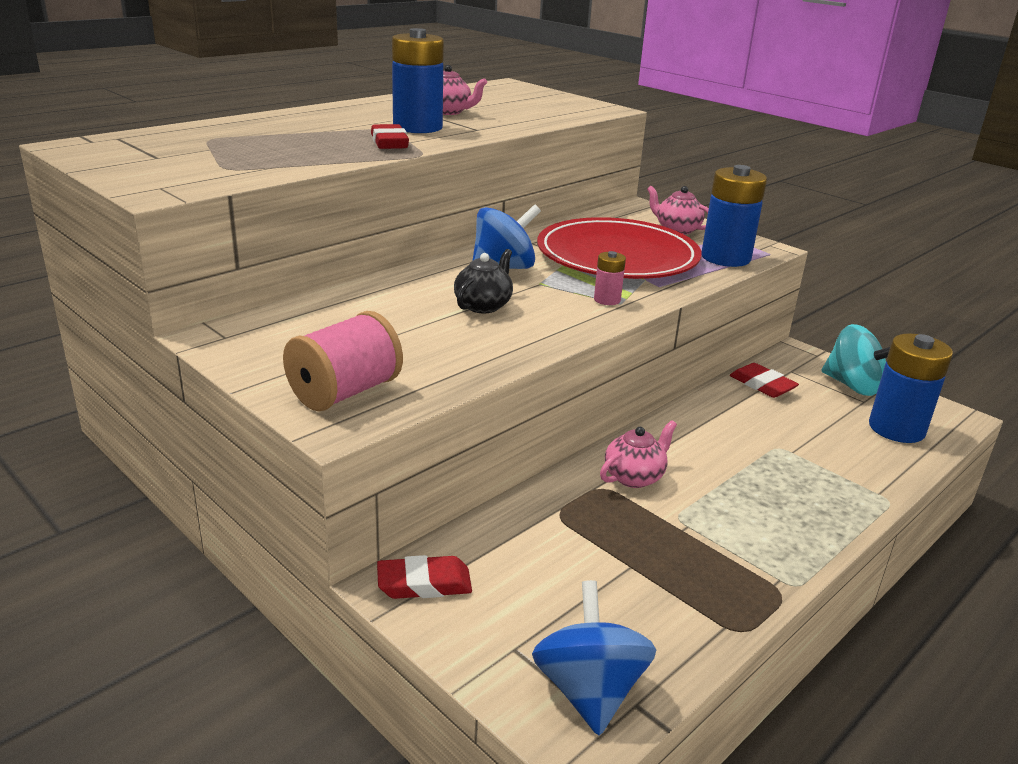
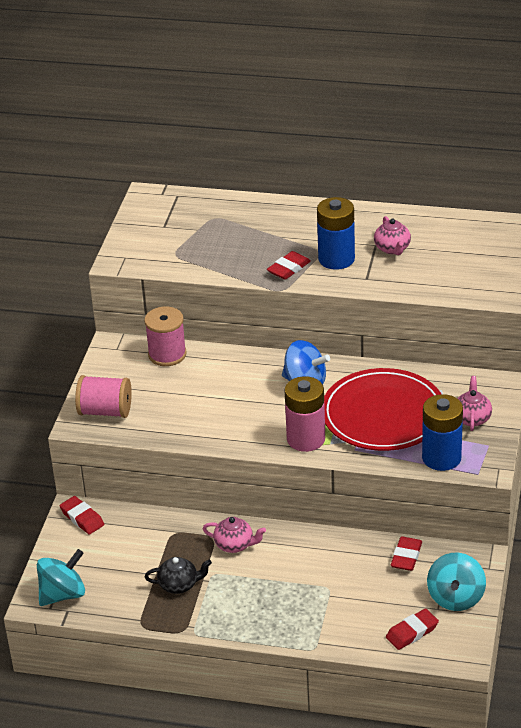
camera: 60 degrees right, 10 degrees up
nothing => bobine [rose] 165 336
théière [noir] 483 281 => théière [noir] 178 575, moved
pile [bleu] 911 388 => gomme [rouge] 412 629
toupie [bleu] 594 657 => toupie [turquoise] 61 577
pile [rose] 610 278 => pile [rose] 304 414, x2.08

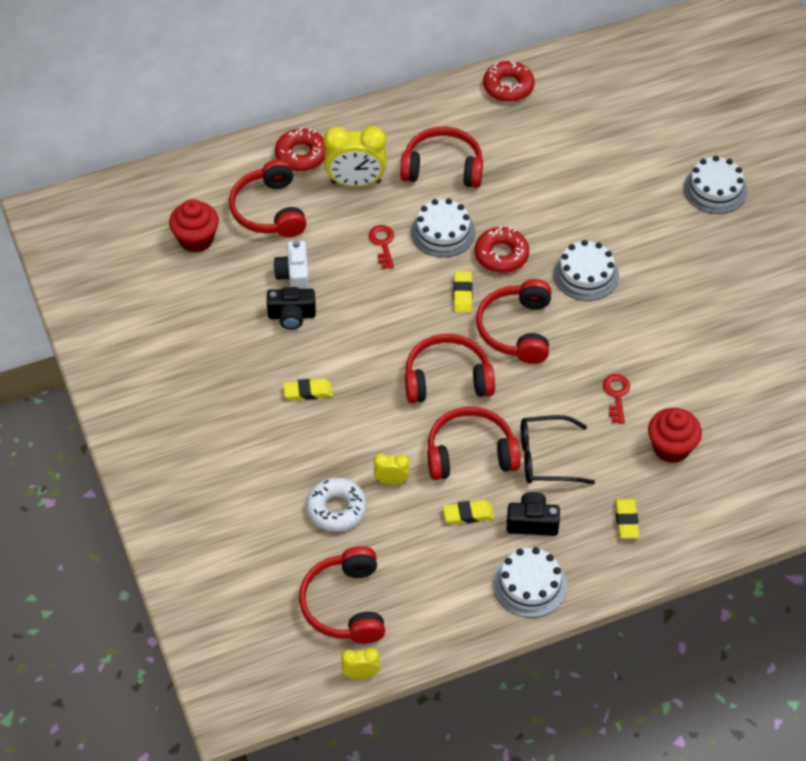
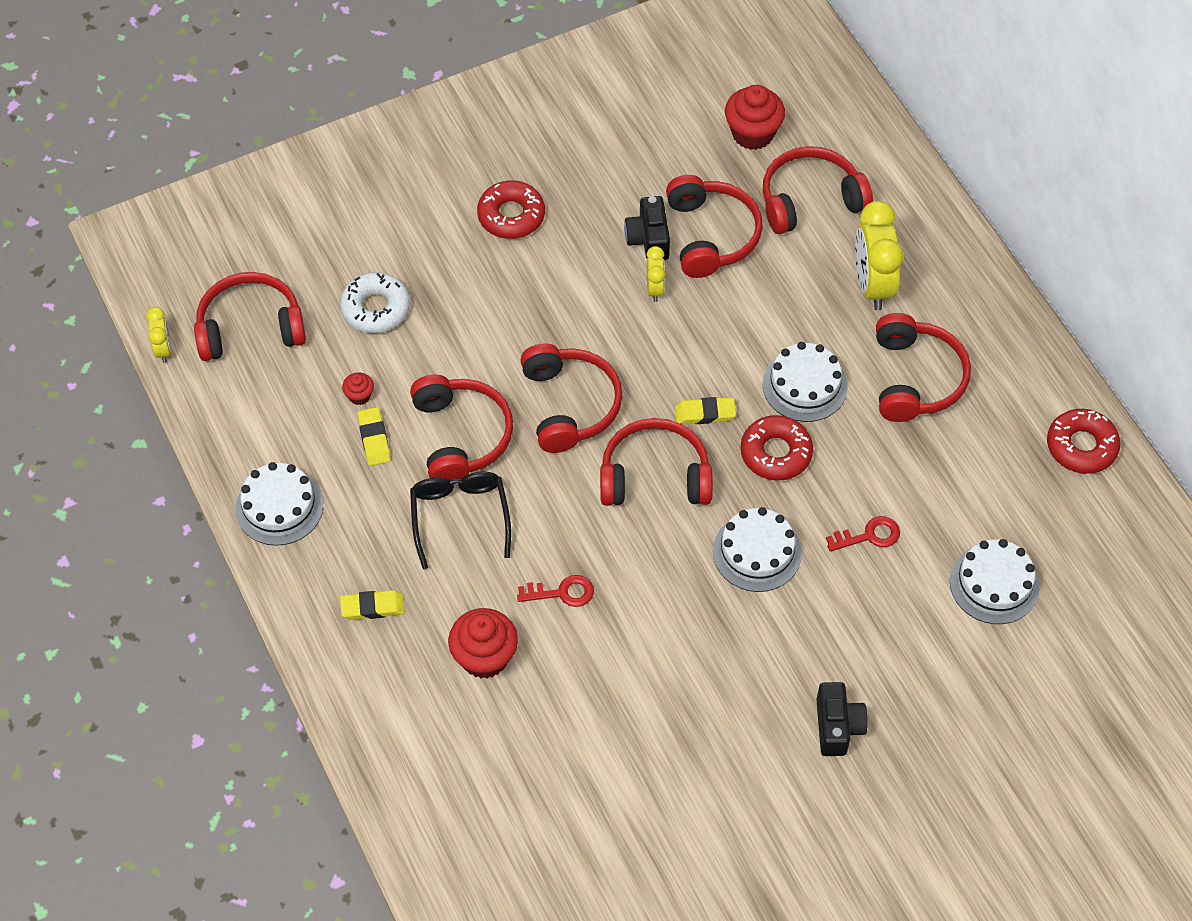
camera: 85 degrees right, 5 degrees up
gomme [jaune] 308 389 => nothing
nothing => muffin [rouge] 358 389
beignet [rouge] 300 149 => beignet [rouge] 511 209, moved
clé [rouge] 381 247 => clé [rouge] 863 534, moved
réveil [jaune] 391 469 => réveil [jaune] 655 274, moved
appareil photo [noir] 533 514 => appareil photo [noir] 842 719, moved
gâteau [blanc] 715 185 => gâteau [blanc] 995 581, moved
appareil photo [blanc] 291 265 => casque audio [rouge] 714 226

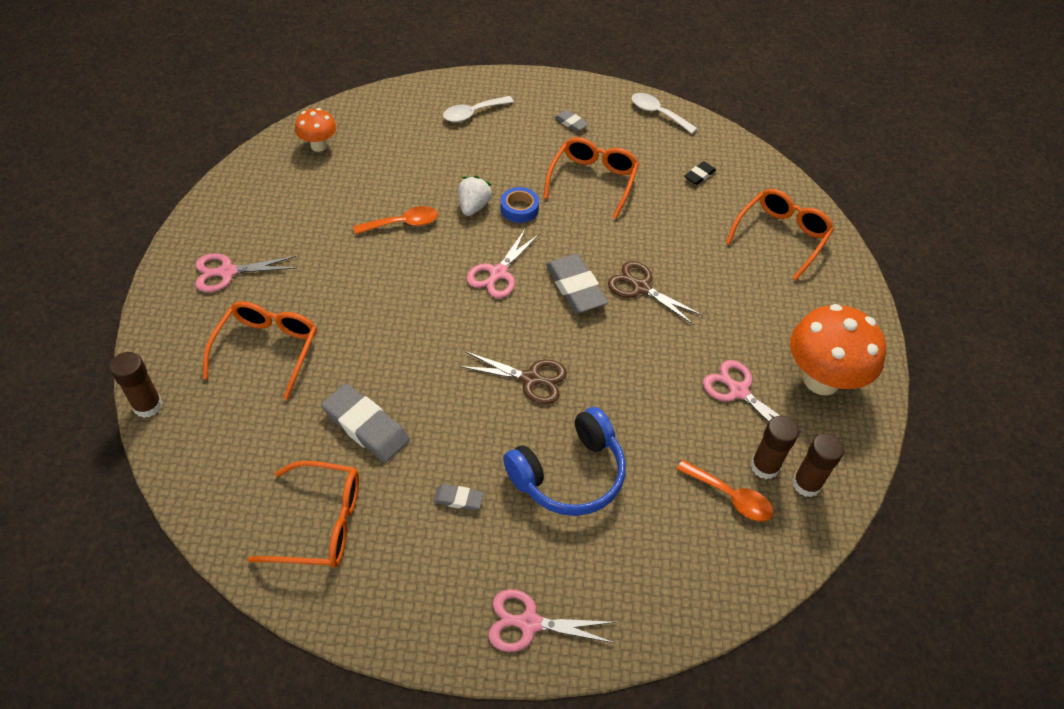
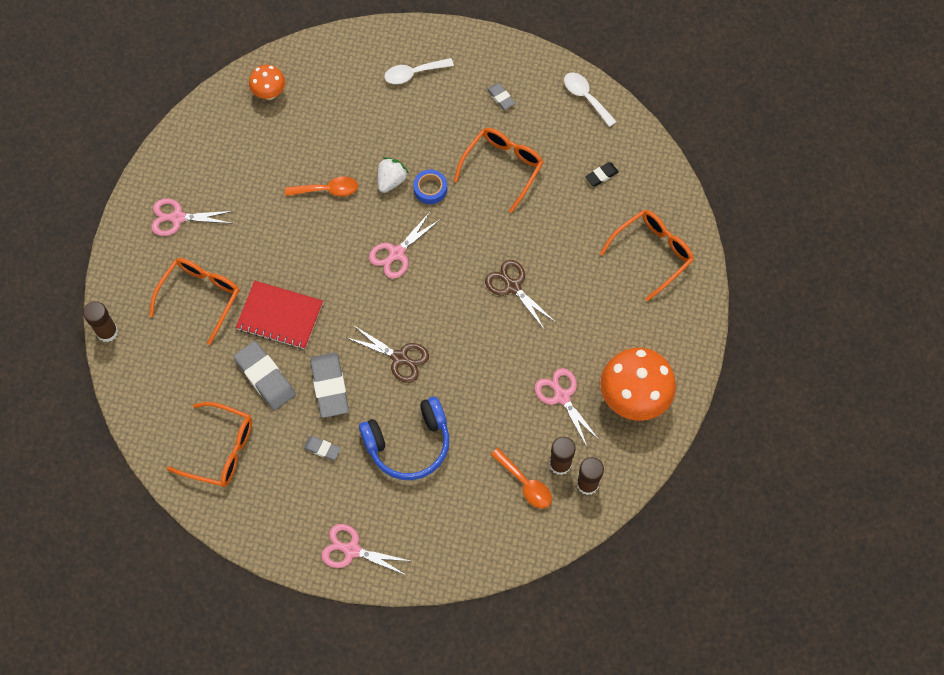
camera: 15 degrees right, 15 degrees up
nothing => carnet [rouge] 279 315
gomme [gris] 577 283 => gomme [gris] 329 385, moved

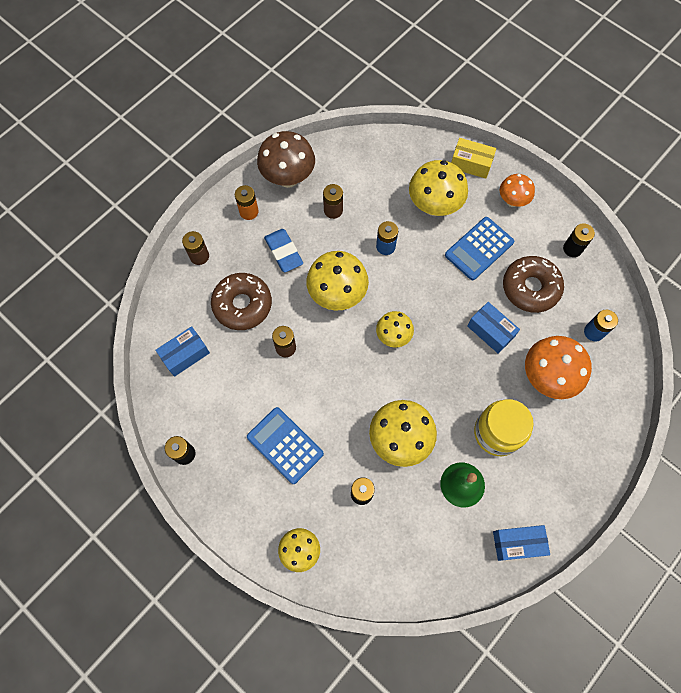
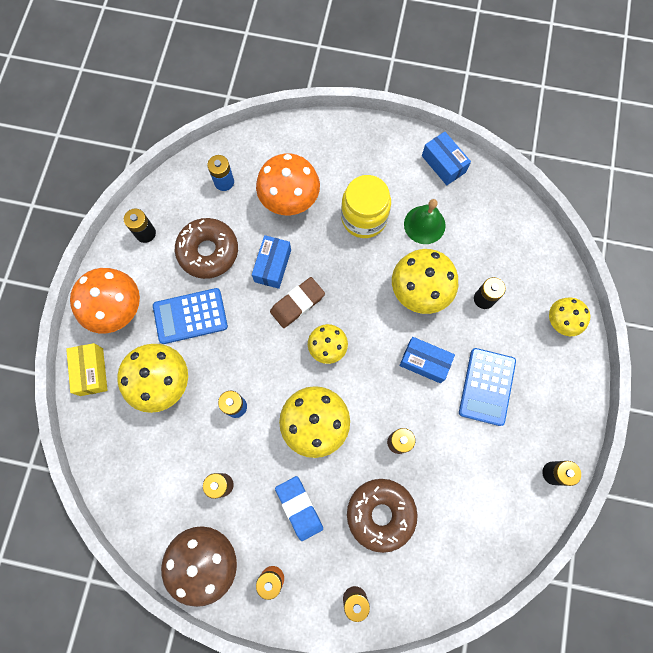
camera: 120 degrees left, 5 degrees up
nothing => gomme [marron] 297 302
boîte [bleu] 182 351 => boîte [bleu] 427 360, moved
gomme [bleu] 283 251 => gomme [bleu] 299 508, 60 degrees counterclockwise
calculatrice [bleu] 479 248 => calculatrice [bleu] 190 316, 150 degrees clockwise
champignon [orange] 517 190 => champignon [orange] 105 300, x1.66

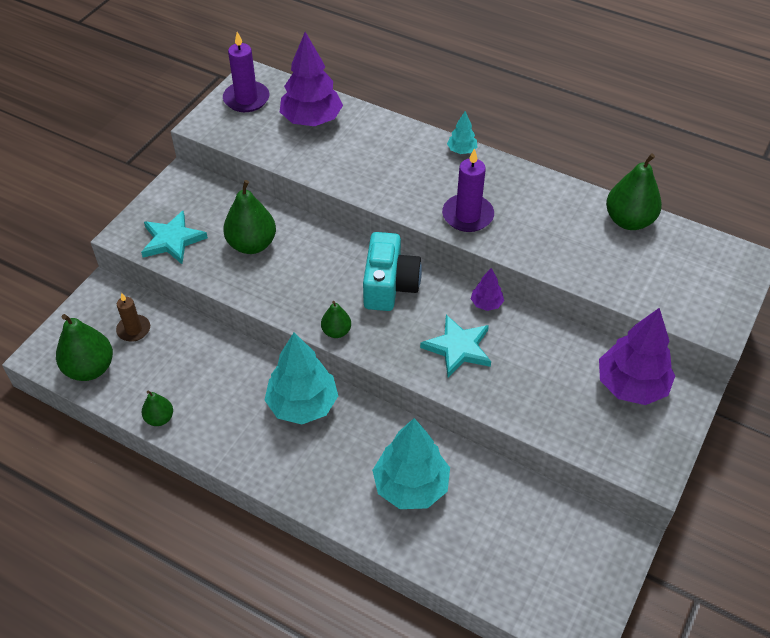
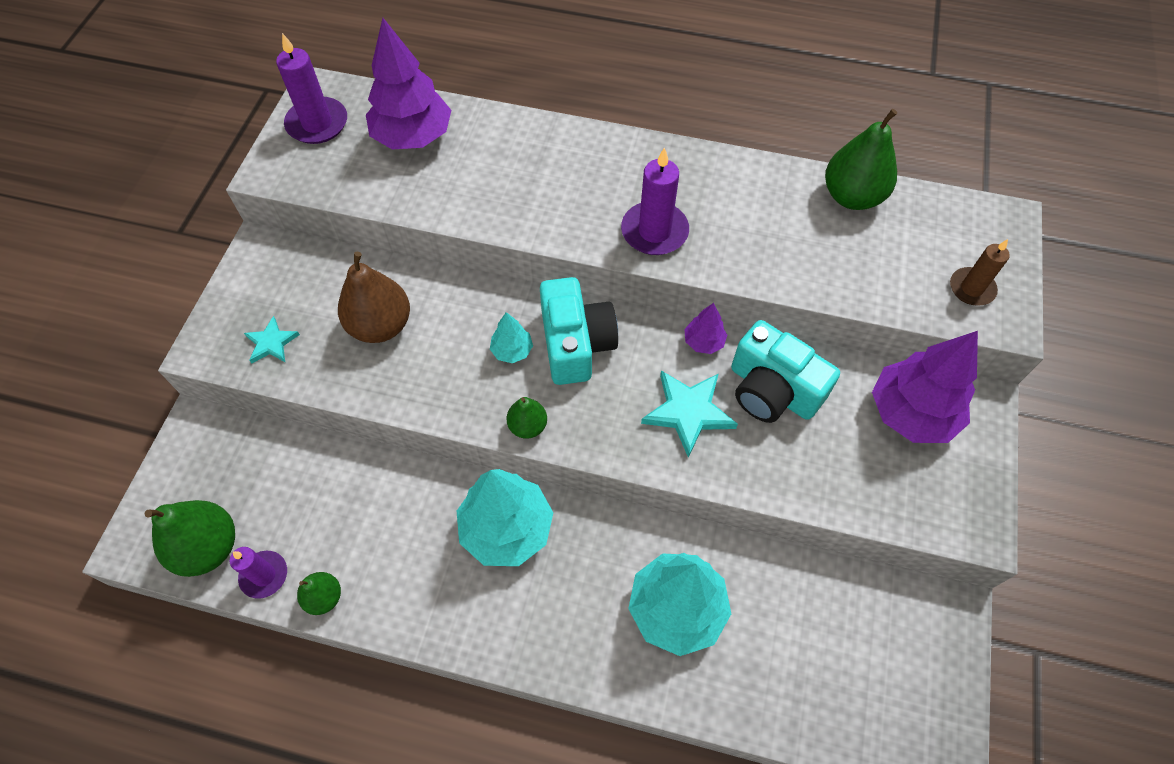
camera: 15 degrees left, 10 degrees up
nothing => bougie [violet] 258 573
nothing => appareil photo [turquoise] 785 371
bougie [marron] 133 317 => bougie [marron] 980 272, moved
arbre [turquoise] 462 132 => arbre [turquoise] 511 337, moved
poire [vert] 249 217 => poire [marron] 374 297
étoile [turquoise] 174 237 => étoile [turquoise] 272 339, x0.60

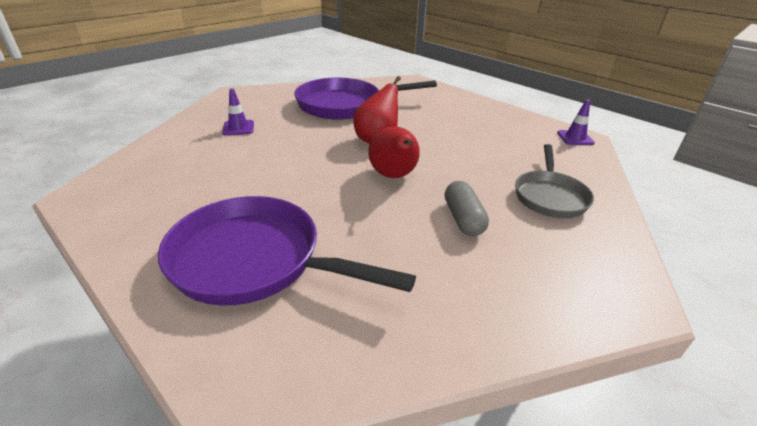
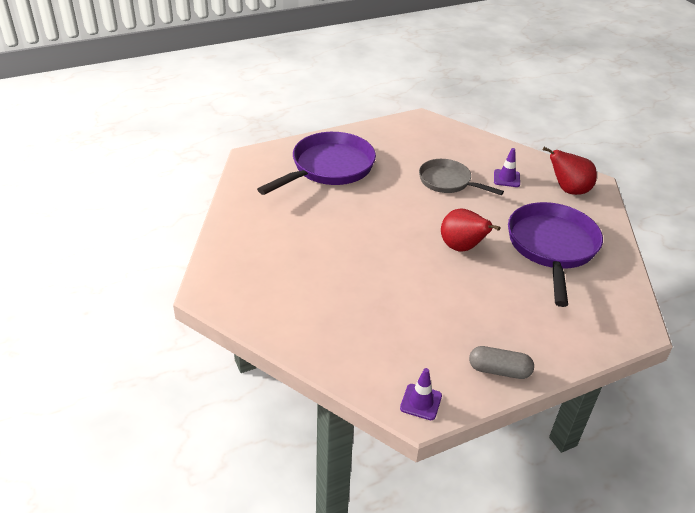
camera: 110 degrees right, 5 degrees up
poire [rouge] 394 152 => poire [rouge] 570 171, moved
gélule [gris] 467 208 => gélule [gris] 501 362, moved
poêle [gris] 554 181 => poêle [gris] 461 177, moved

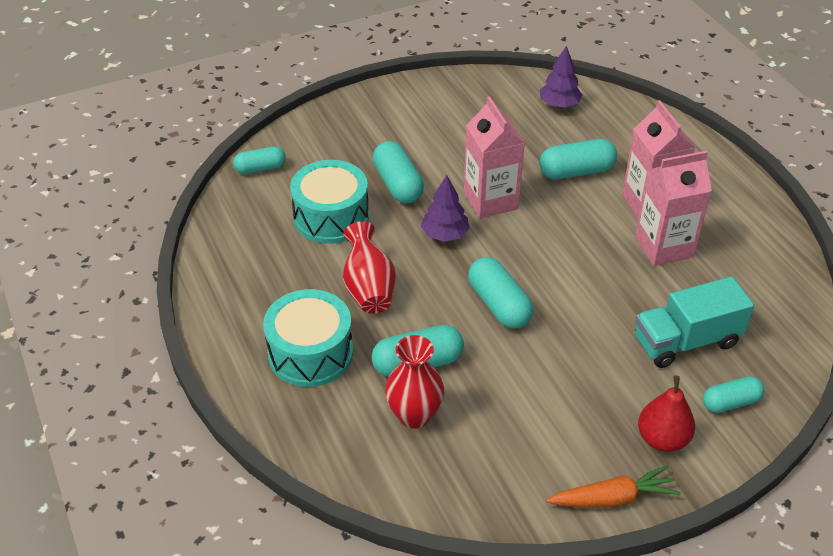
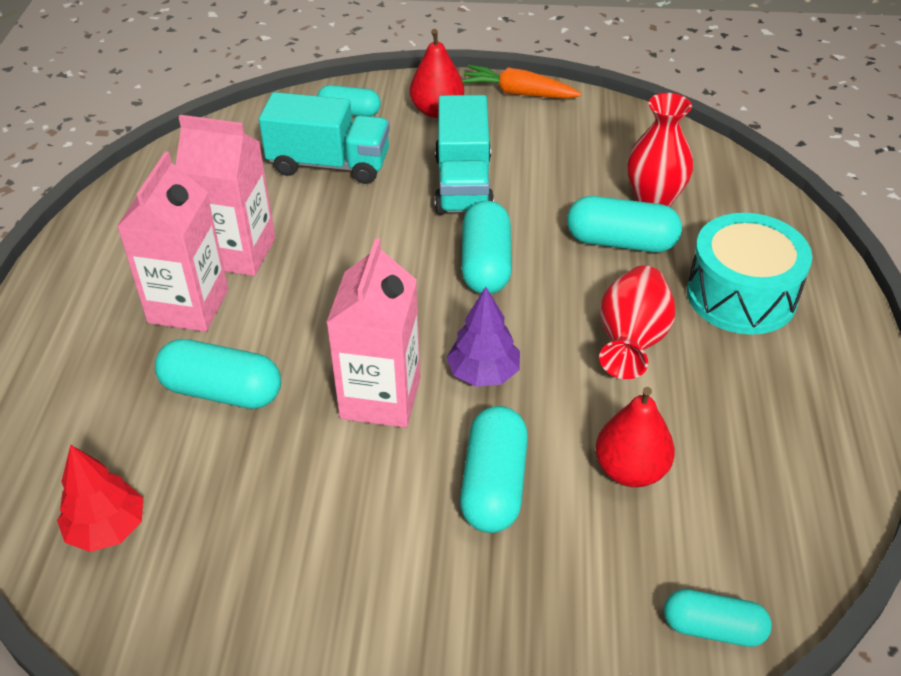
camera: 150 degrees left, 0 degrees up
nothing => camion [turquoise] 464 155
tambour [turquoise] 329 202 => poire [rouge] 635 437
arbre [violet] 561 77 => arbre [rouge] 100 498

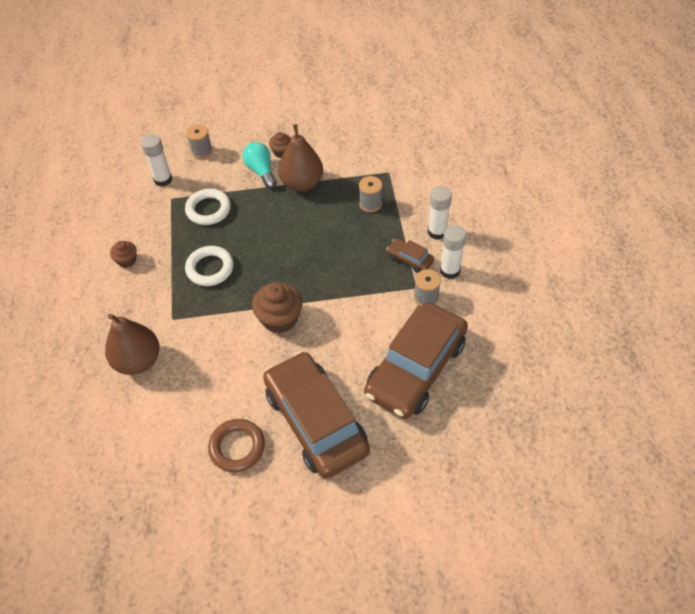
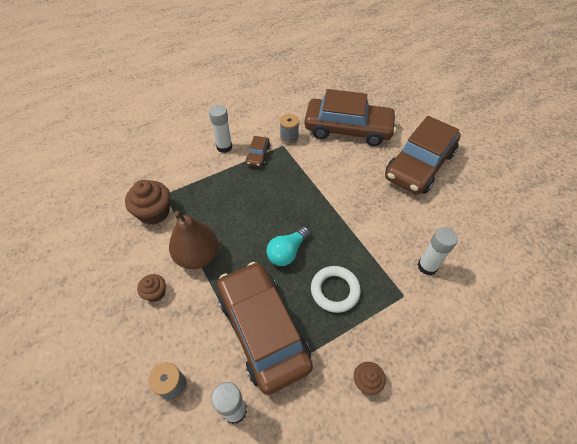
camera: 115 degrees left, 0 degrees up
poire [marron] 132 344 => nothing
anneau [marron] 236 446 => nothing
bobine [gris] 370 194 => nothing
ampoule [turquoise] 259 165 => ampoule [turquoise] 288 246, moved
muffin [marron] 277 307 => muffin [marron] 147 202, moved
bâton de colle [blanc] 453 252 => bâton de colle [blanc] 438 251, moved
anneau [blanc] 208 207 => voiture [marron] 265 328

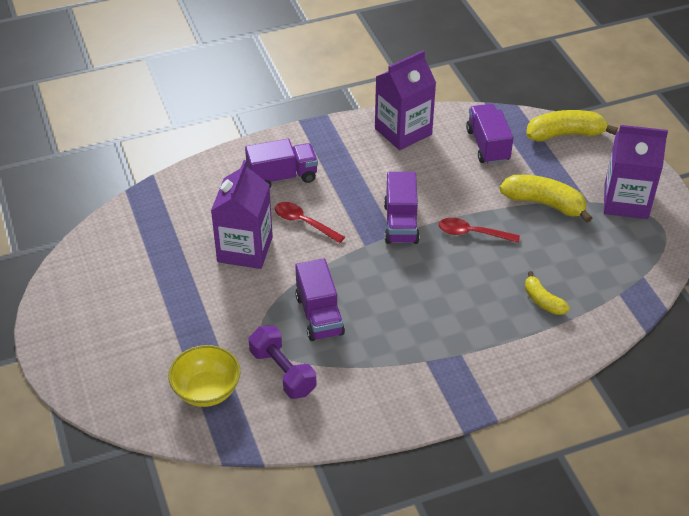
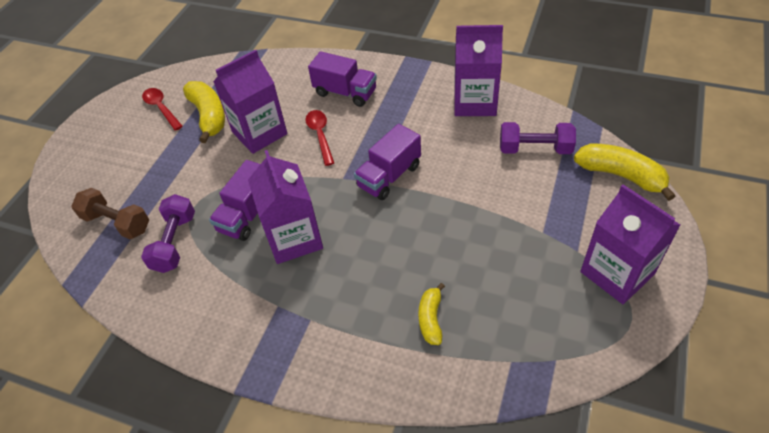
camera: 45 degrees right, 5 degrees up
nothing => brique de lait [violet] 285 207
cuillère [rouge] 479 230 => cuillère [rouge] 162 109, moved
banane [jaune] 546 199 => banane [jaune] 204 112, moved
bol [jaune] 204 376 => haltère [marron] 110 213
camion [violet] 489 134 => haltère [violet] 538 138

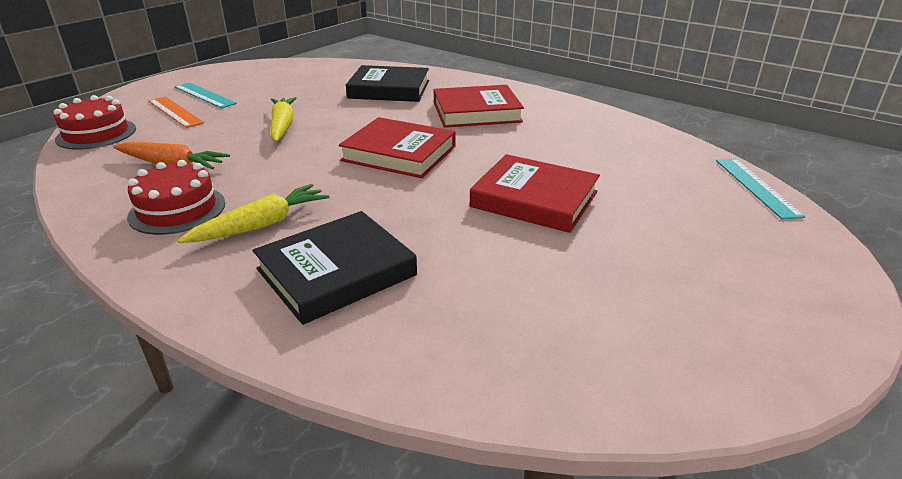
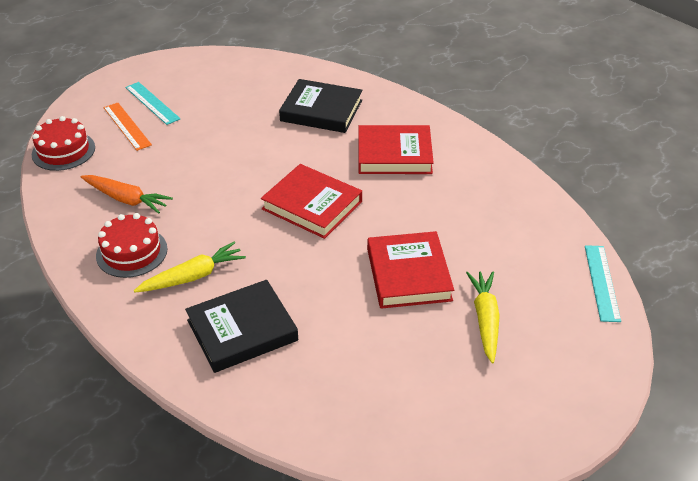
camera: 10 degrees right, 10 degrees up
carotte [jaune] 283 119 => carotte [jaune] 483 317, moved
livre [rouge] 535 193 => livre [rouge] 410 270, 45 degrees clockwise

